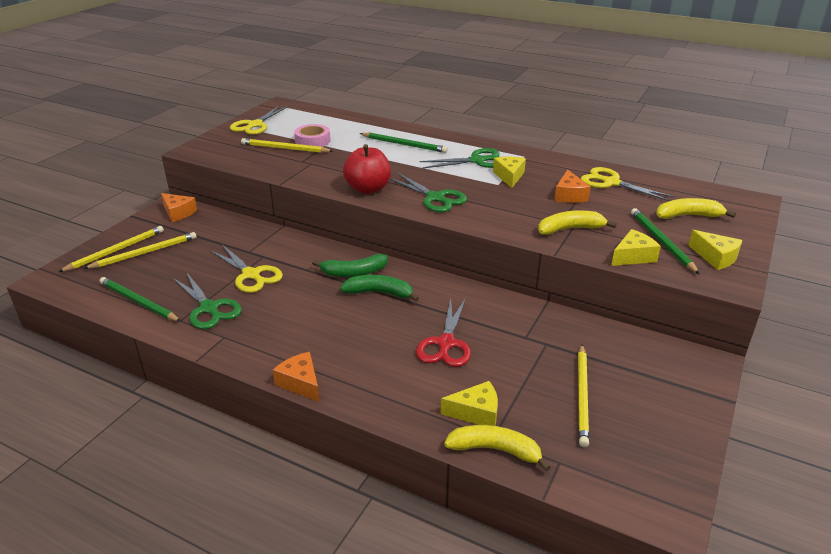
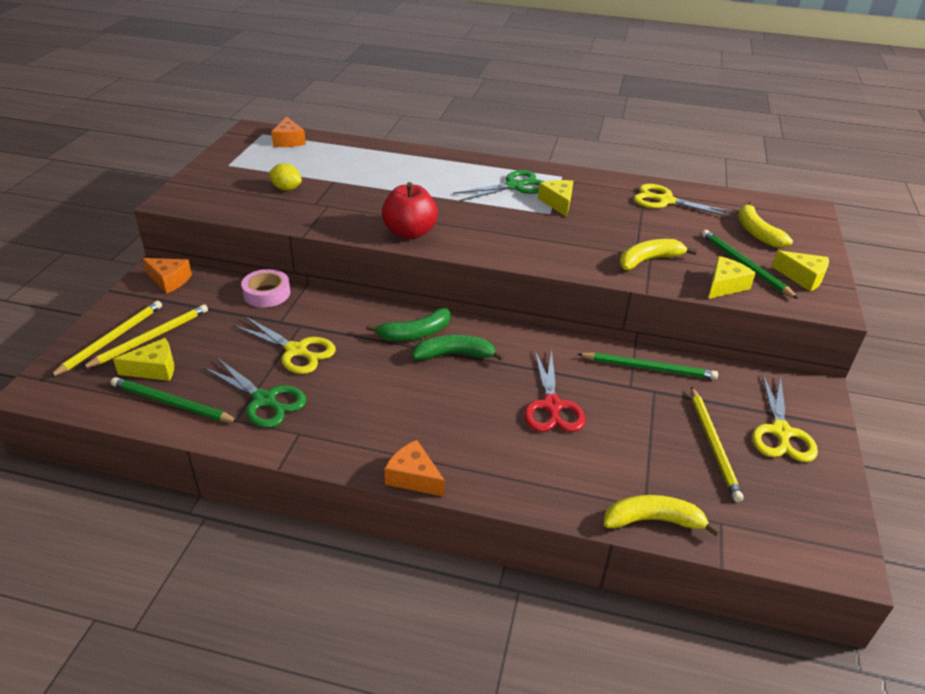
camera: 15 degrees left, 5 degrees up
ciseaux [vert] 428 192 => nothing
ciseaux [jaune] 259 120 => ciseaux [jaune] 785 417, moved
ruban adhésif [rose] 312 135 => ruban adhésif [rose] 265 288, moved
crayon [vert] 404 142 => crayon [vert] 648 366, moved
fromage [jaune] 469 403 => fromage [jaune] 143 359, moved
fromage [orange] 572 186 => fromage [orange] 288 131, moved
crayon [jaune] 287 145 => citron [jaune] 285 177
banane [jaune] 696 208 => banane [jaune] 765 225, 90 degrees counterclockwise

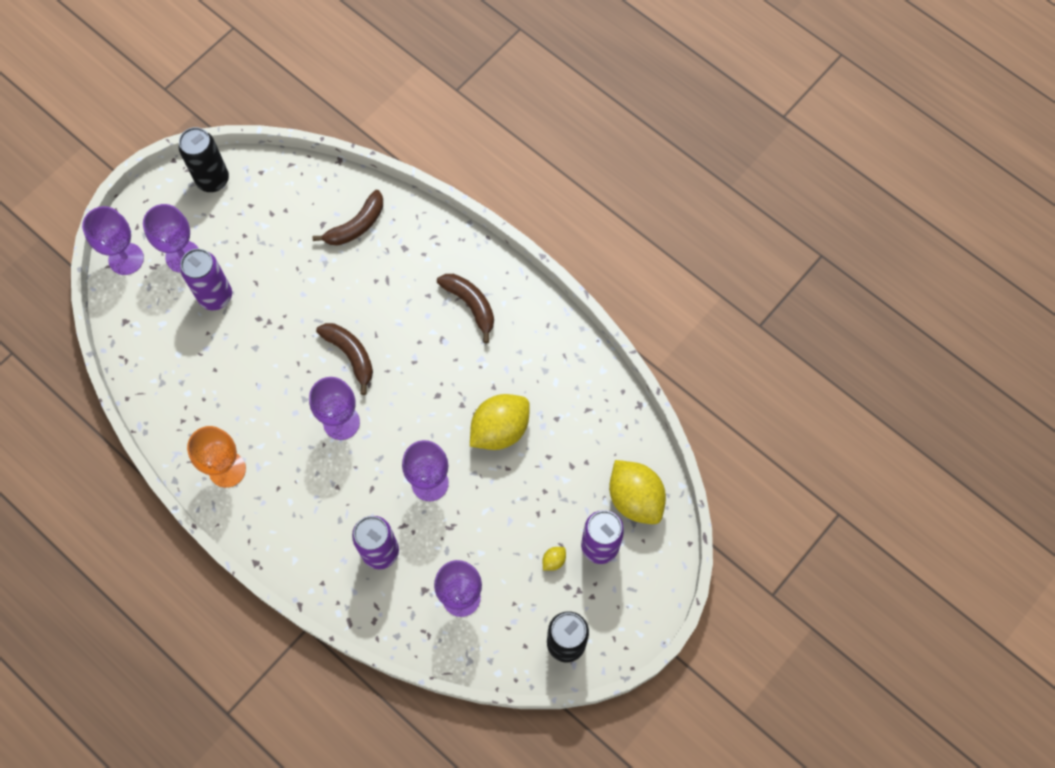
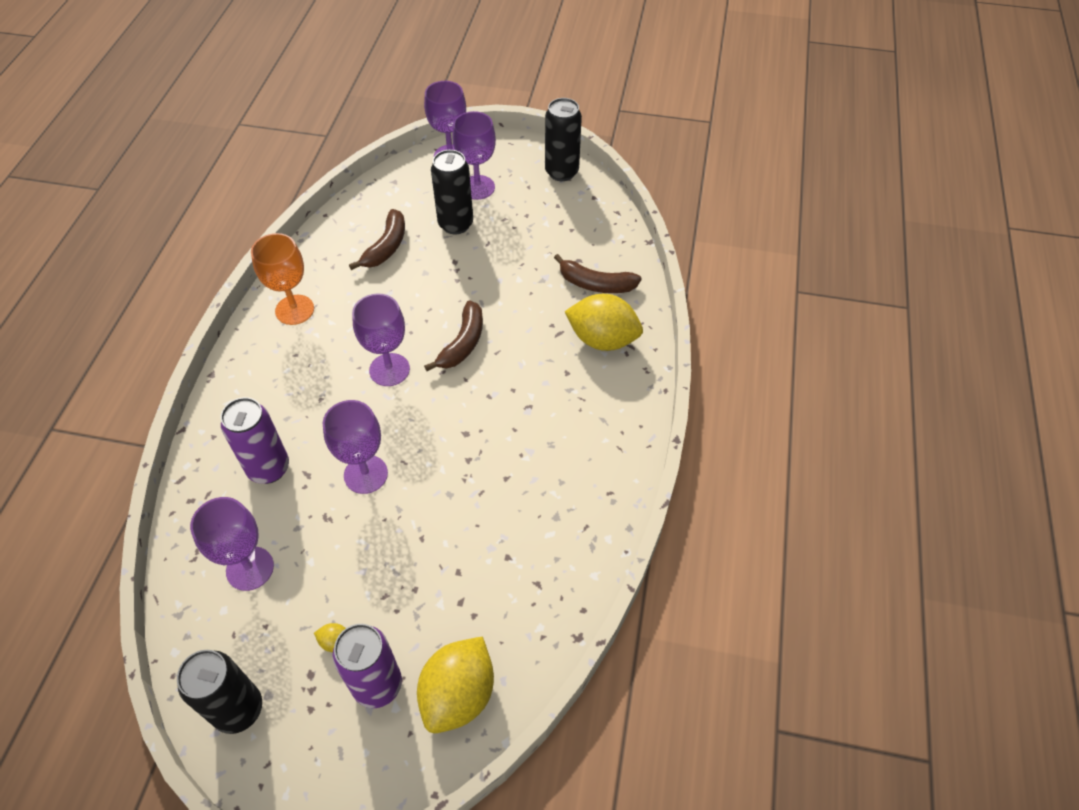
camera: 60 degrees right, 15 degrees down
banane [marron] 465 308 => banane [marron] 377 239, moved
citron [jaune] 500 422 => citron [jaune] 604 322, moved
canette [violet] 206 279 => canette [noir] 452 192

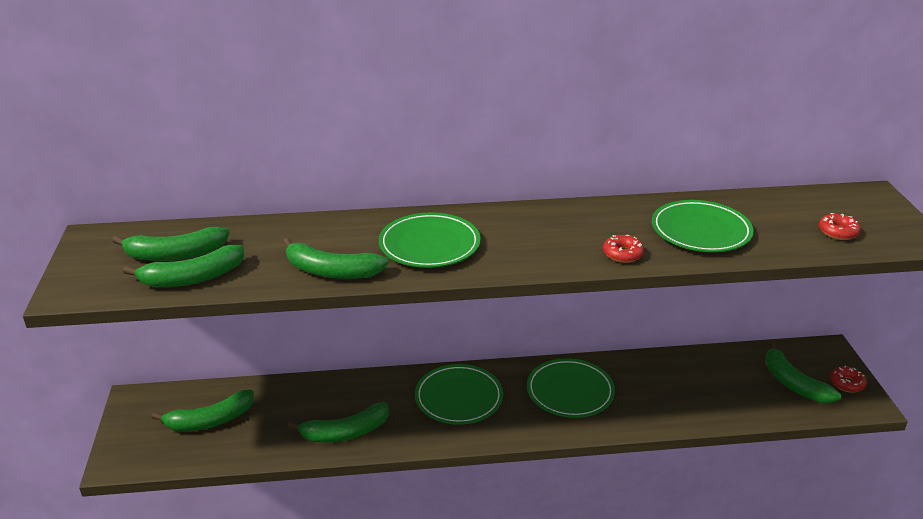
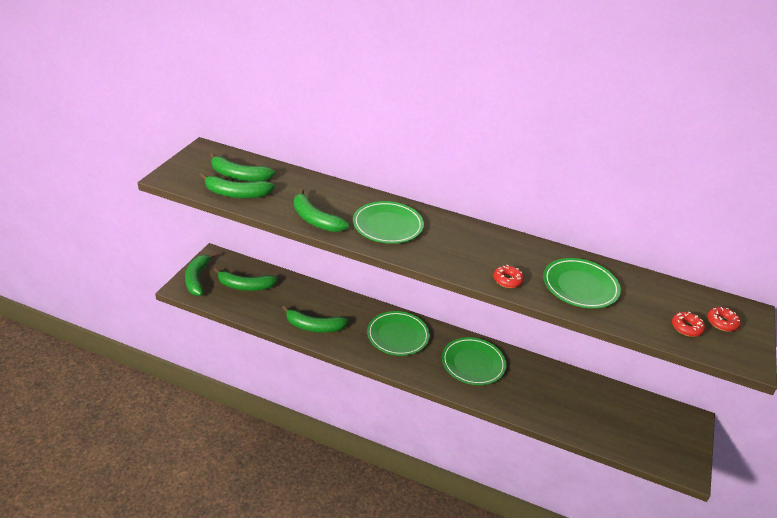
camera: 25 degrees right, 5 degrees up
banane [vert] 803 372 => banane [vert] 201 274, moved
beignet [rouge] 848 379 => beignet [rouge] 724 319, moved

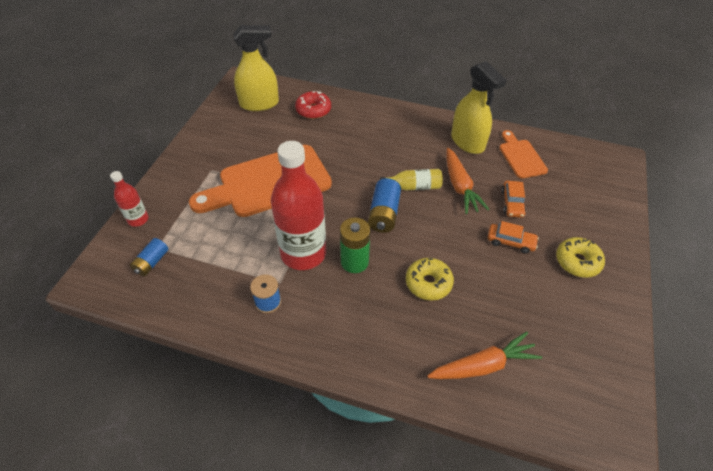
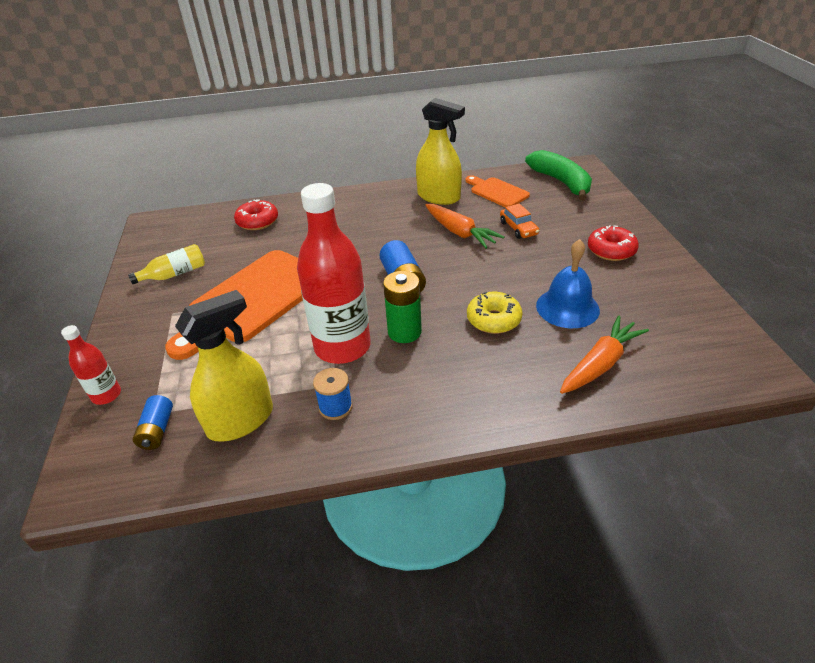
camera: 25 degrees left, 10 degrees down
voiture [orange] 513 237 => nothing
nothing => banane [vert] 558 175
nothing => cloche [bleu] 568 283
vaporisateur [jaune] 256 68 => vaporisateur [jaune] 224 366, moved
bouteille [jaune] 411 179 => bouteille [jaune] 166 264, moved
beignet [jaune] 580 257 => beignet [rouge] 613 243

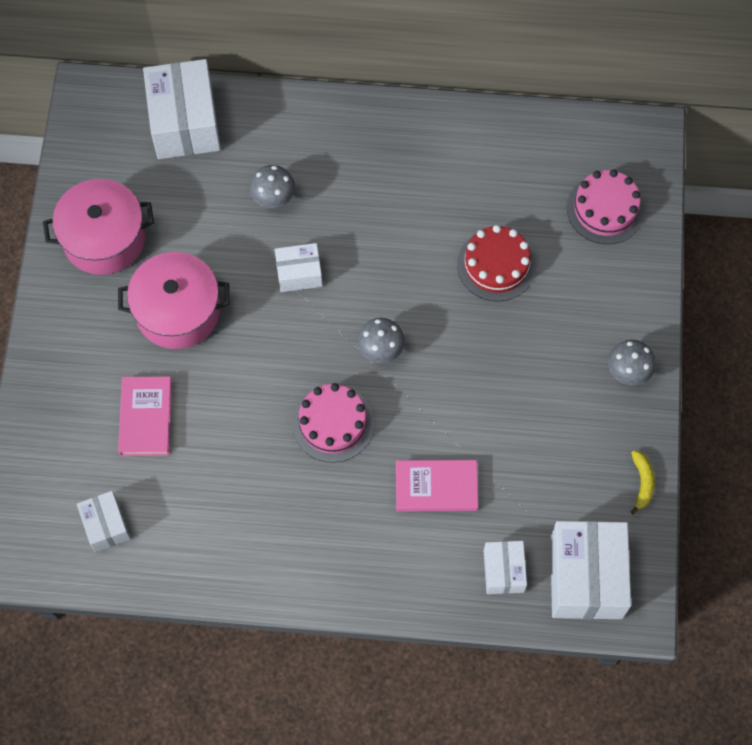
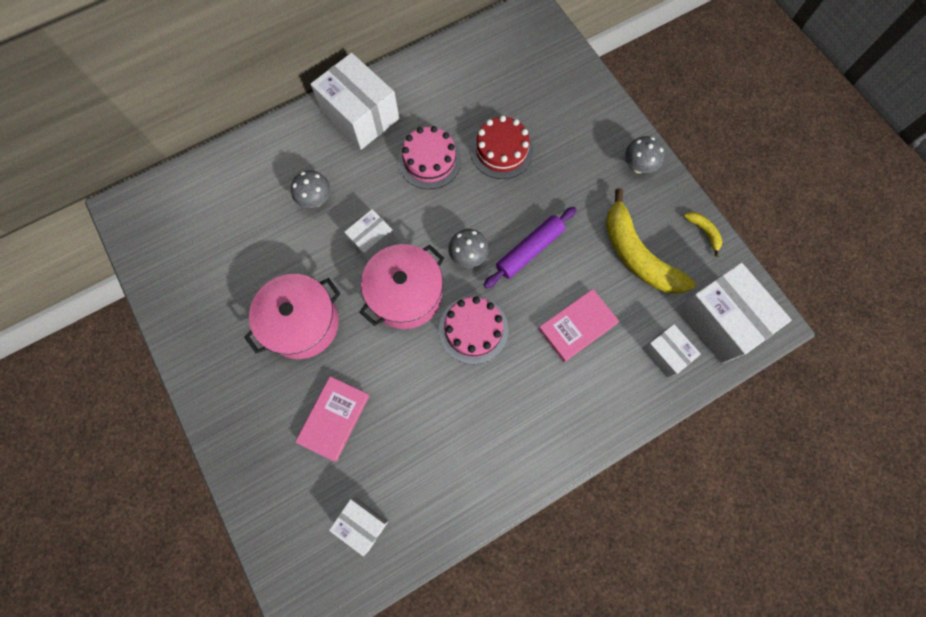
camera: 35 degrees left, 5 degrees up
nothing => rouleau à pâtisserie [violet] 530 247
nothing => banane [jaune] 650 241
marmite [rose] 98 227 => marmite [rose] 402 286, moved
boîte [blanc] 182 109 => boîte [blanc] 354 101, moved
gâteau [rose] 606 206 => gâteau [rose] 430 157, moved
livre [rose] 145 416 => livre [rose] 332 418, 60 degrees clockwise

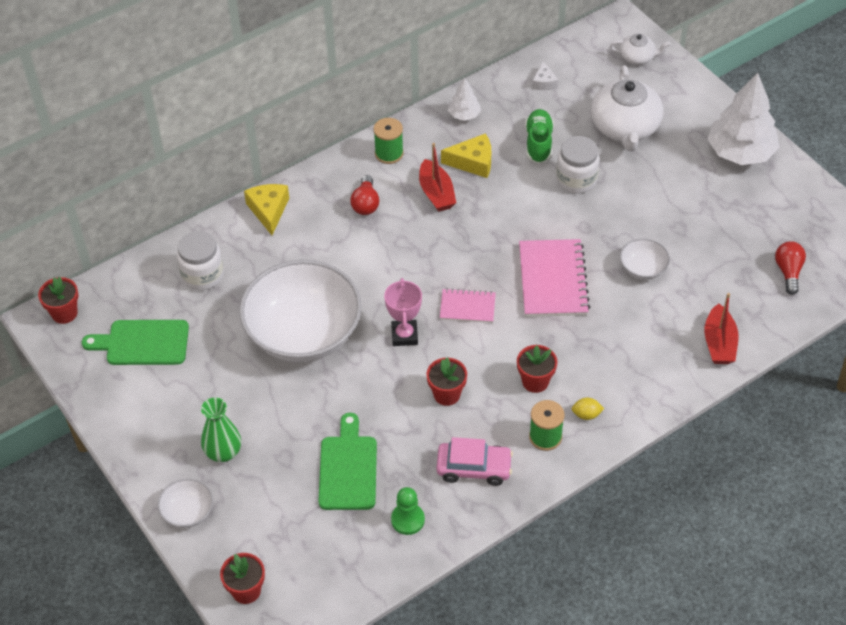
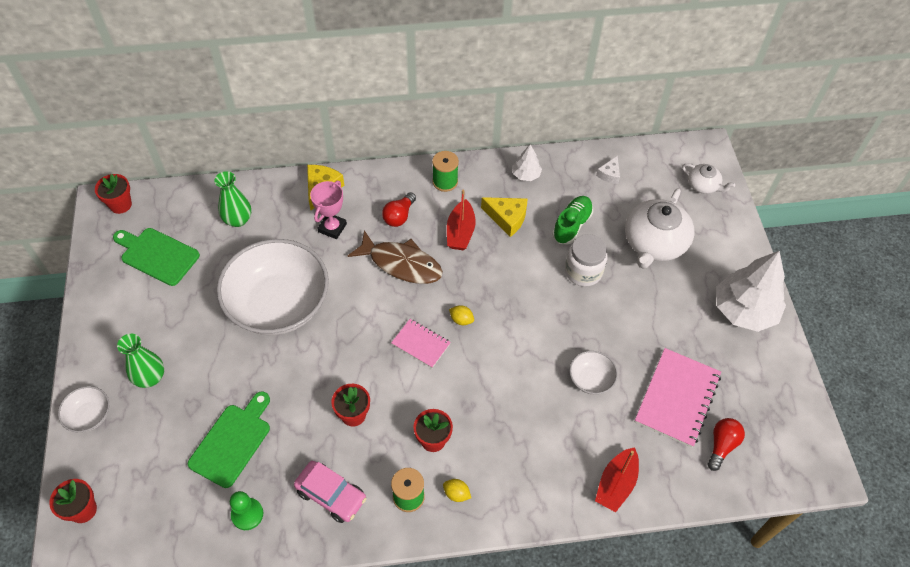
camera: 25 degrees right, 5 degrees up
nothing => poisson [marron] 395 257
nothing => citron [jaune] 461 315
trophée [rose] 403 312 => trophée [rose] 328 210, moved
carnet [rose] 554 278 => carnet [rose] 678 398, moved
bocal [blanc] 200 260 => vase [vert] 233 199

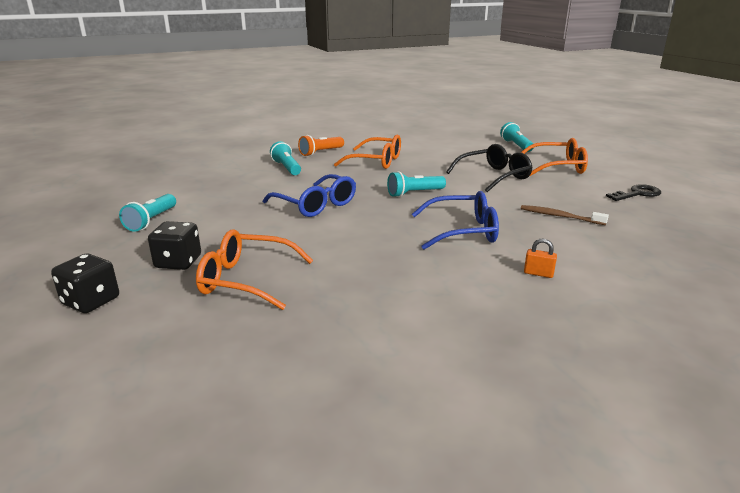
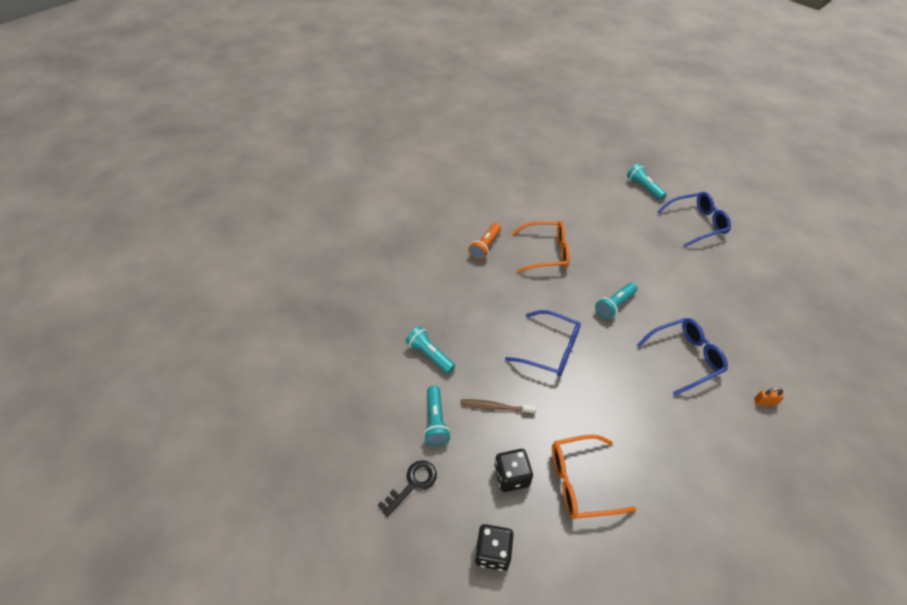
camera: 20 degrees left, 25 degrees up
lunettes [noir] 489 168 => nothing
lampe de poche [turquoise] 285 158 => lampe de poche [turquoise] 430 350, moved
brosse à dents [marron] 565 215 => brosse à dents [marron] 498 406, moved
clé [noir] 633 192 => clé [noir] 407 488, moved
lunettes [orange] 554 157 => lunettes [bleu] 694 219

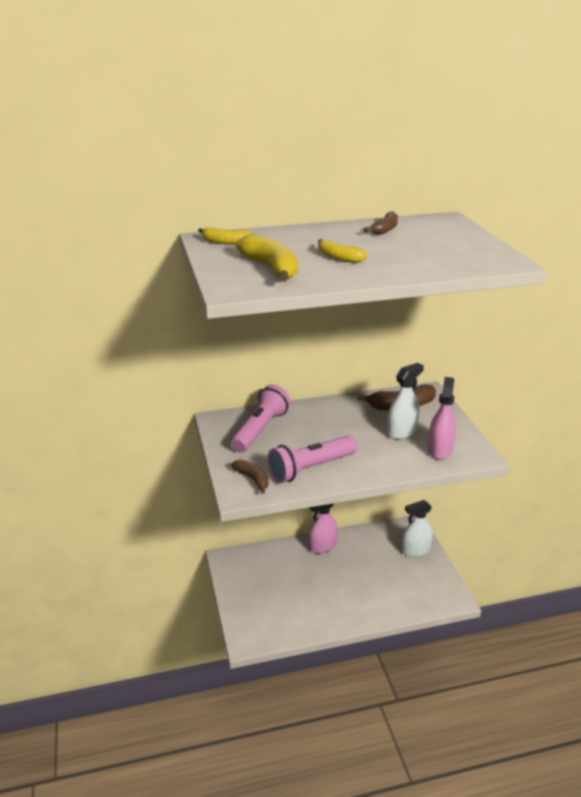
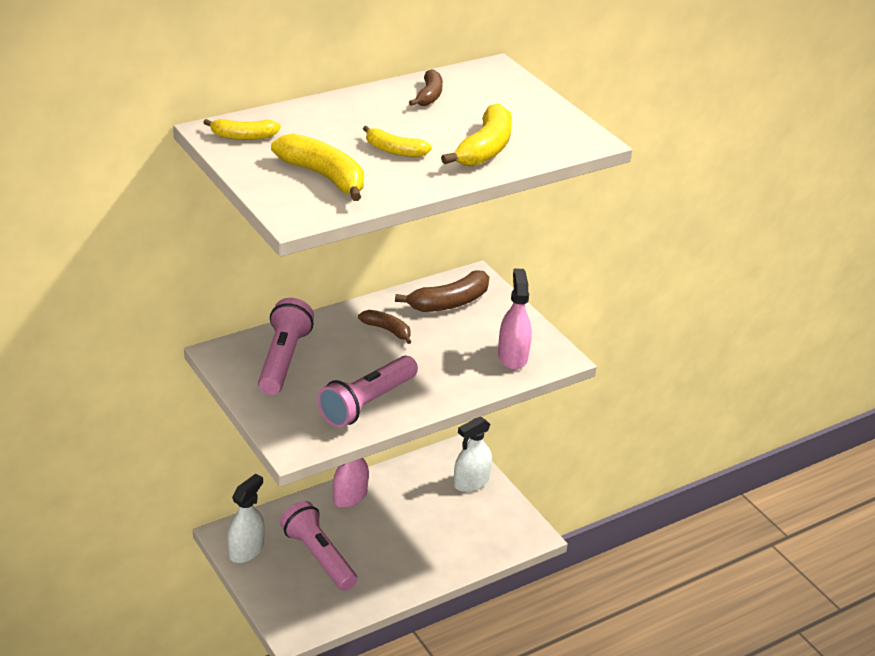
camera: 20 degrees left, 5 degrees up
nothing => lampe de poche [rose] 318 546
nothing => banane [jaune] 476 134
banane [marron] 250 476 => banane [marron] 385 327, moved
vaporisateur [blanc] 405 401 => vaporisateur [blanc] 246 518, moved

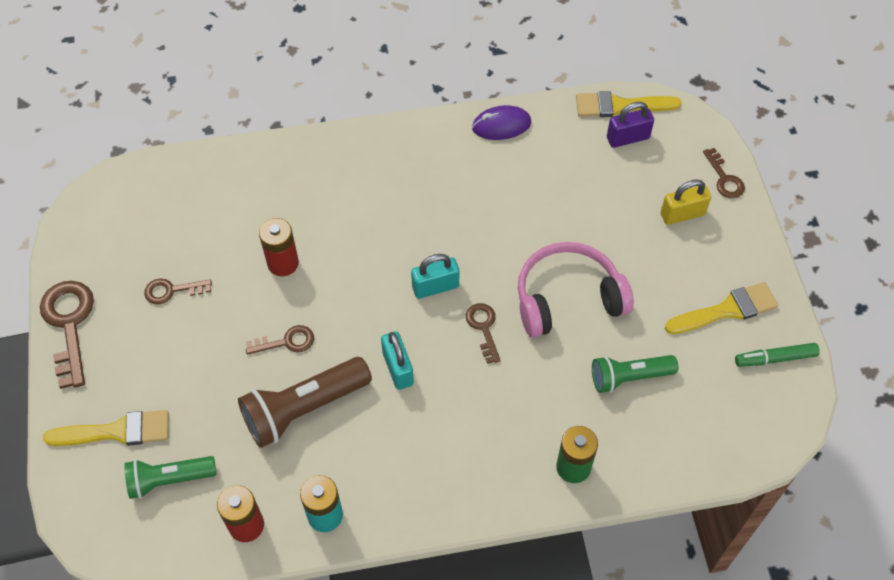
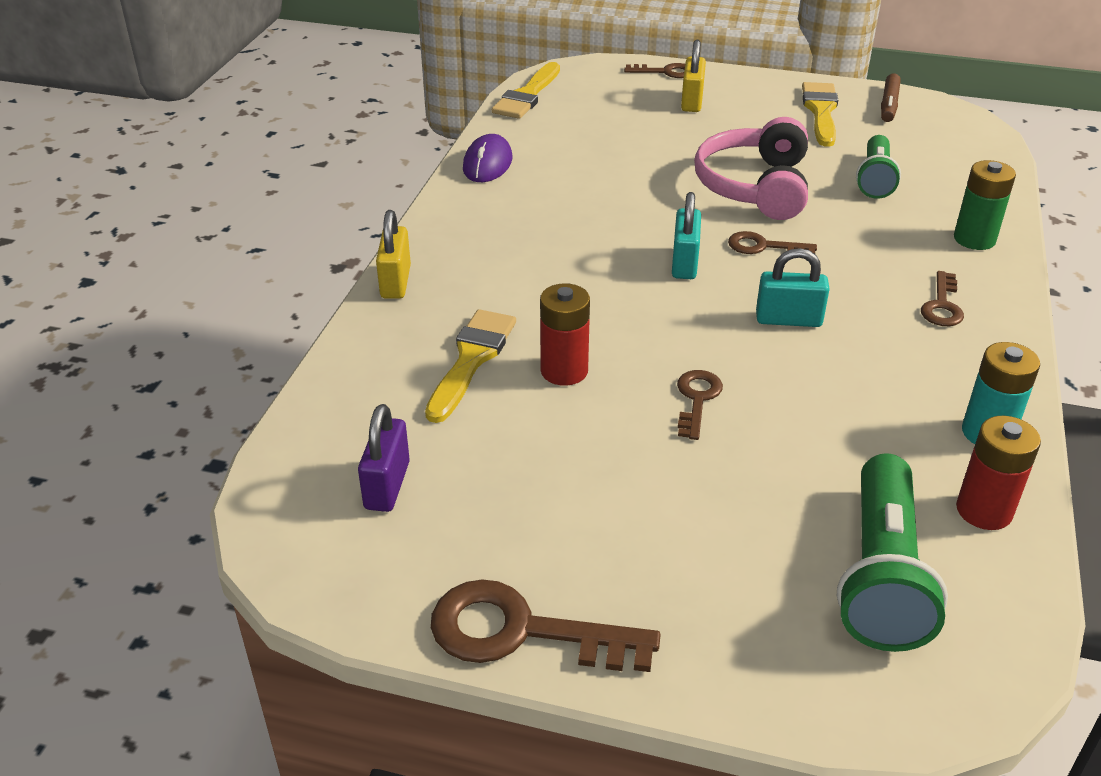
camera: 65 degrees left, 20 degrees down
lampe de poche [marron] 305 402 => nothing
nothing => cadenas [jaune] 393 254
pinceau [jaune] 106 428 => pinceau [jaune] 470 366, moved
clé [marron] 178 291 => clé [marron] 942 298, moved
cadenas [violet] 630 125 => cadenas [violet] 384 458, moved
feutre [vert] 777 355 => feutre [marron] 891 97
lampe de poche [vert] 170 477 => lampe de poche [vert] 892 552, x1.54

